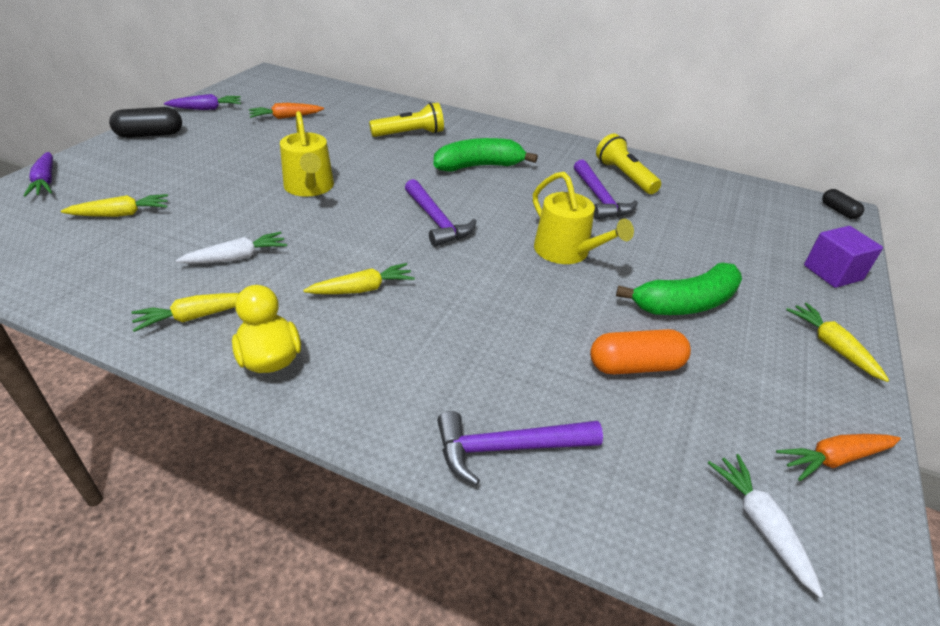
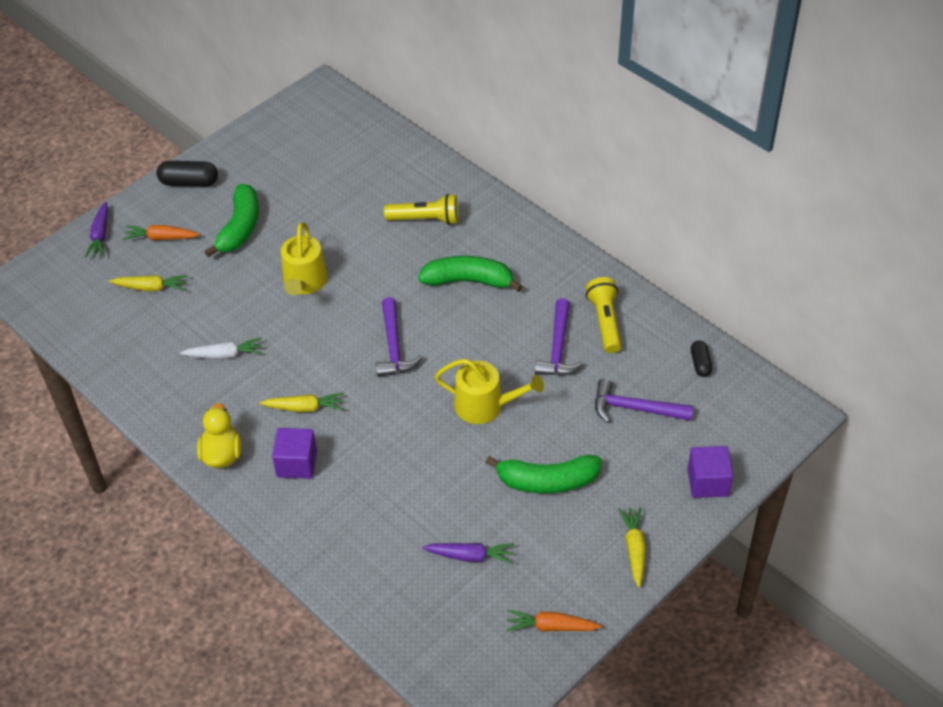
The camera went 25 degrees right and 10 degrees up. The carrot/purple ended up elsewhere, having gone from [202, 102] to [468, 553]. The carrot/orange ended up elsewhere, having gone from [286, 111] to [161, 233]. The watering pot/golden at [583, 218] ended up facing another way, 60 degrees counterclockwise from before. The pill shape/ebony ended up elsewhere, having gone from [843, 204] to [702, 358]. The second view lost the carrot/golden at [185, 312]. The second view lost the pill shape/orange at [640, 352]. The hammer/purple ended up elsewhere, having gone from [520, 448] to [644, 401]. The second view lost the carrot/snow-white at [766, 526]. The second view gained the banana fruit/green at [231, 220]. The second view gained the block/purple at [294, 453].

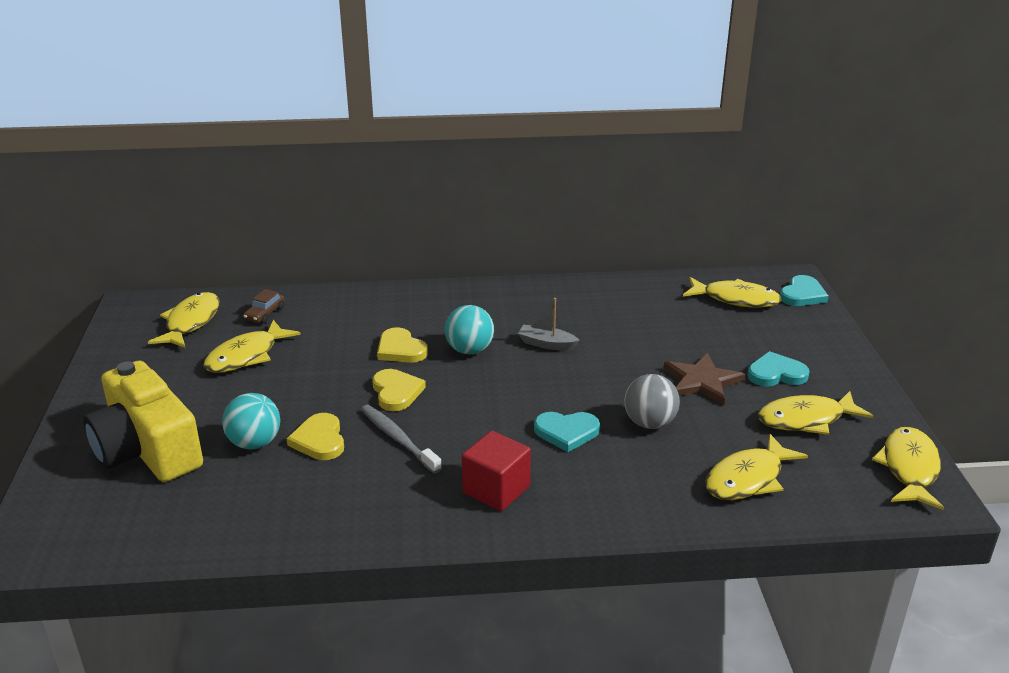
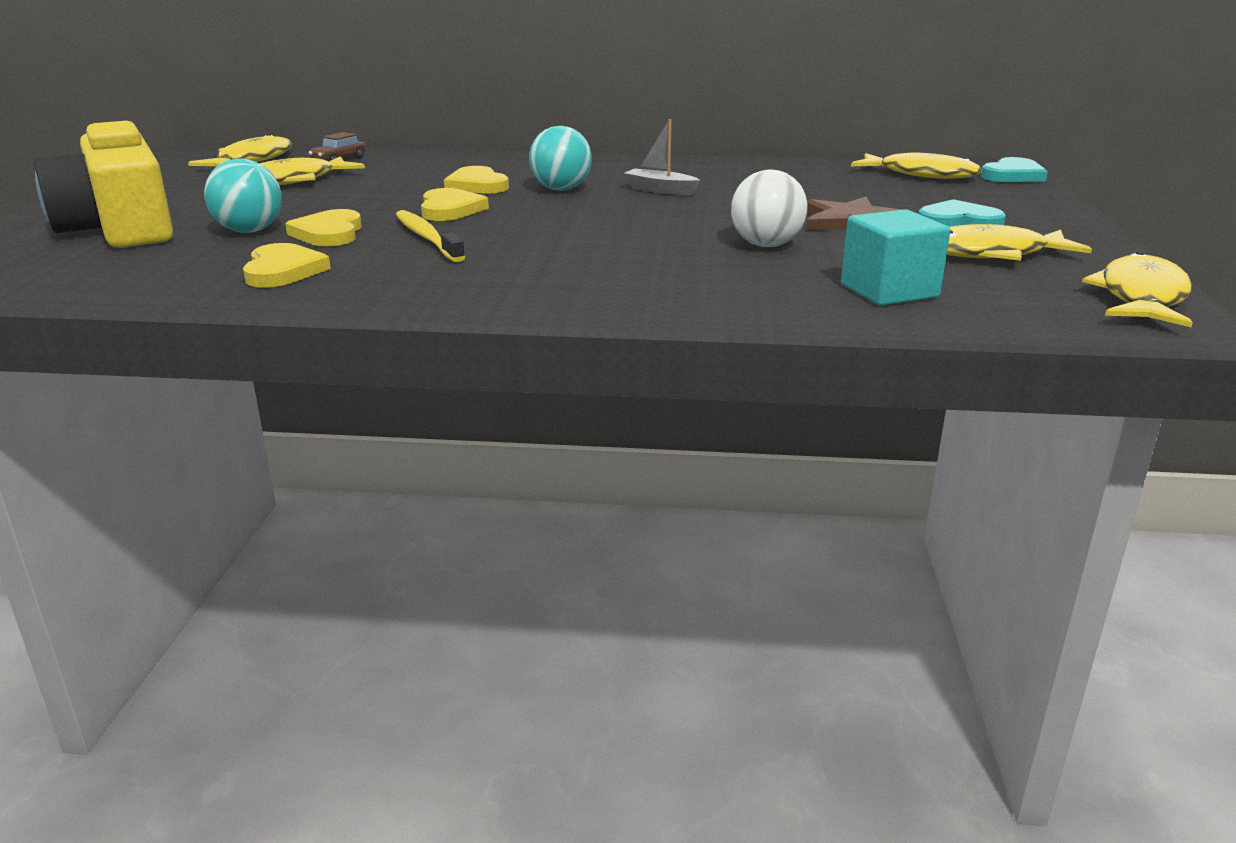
The camera went 10 degrees right and 5 degrees down. What was the ball/grey at [652, 401] turned into the ball/snow-white at [769, 208]. What was the dental brush/grey at [401, 439] turned into the dental brush/golden at [430, 236]. The second view lost the heart shape/teal at [567, 432]. The second view lost the block/red at [496, 471]. Where the fish figure/golden stood at [756, 467], the block/teal came to stand at [895, 257]. The second view gained the heart shape/golden at [287, 265].

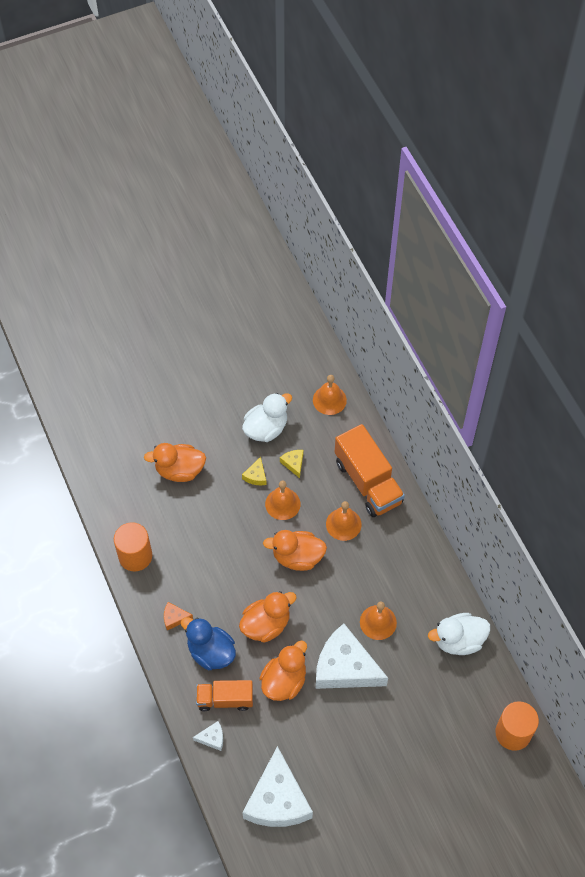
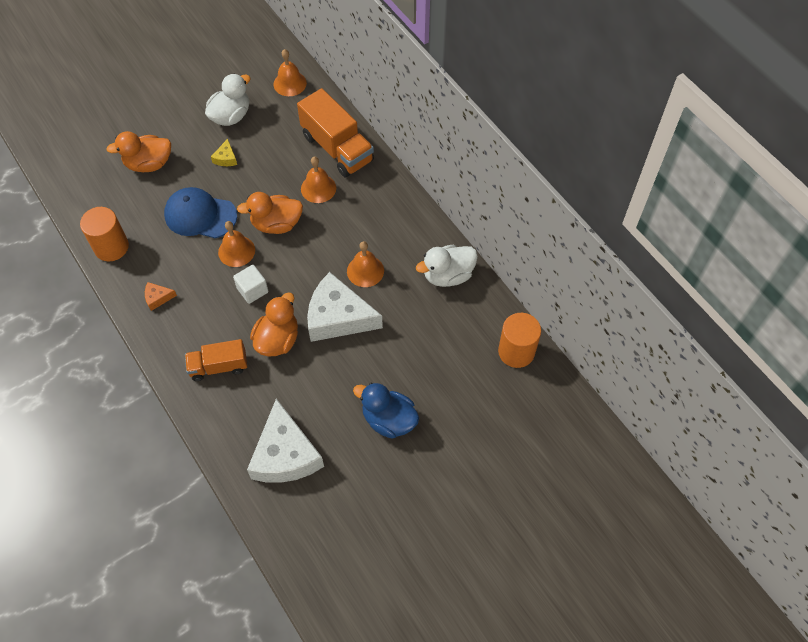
The camera went 10 degrees left and 0 degrees up. The second view lost the cheese/golden at [291, 464]. The bell/orange ended up elsewhere, having gone from [283, 500] to [236, 244]. Where the toy duck/orange stood at [268, 617], the block/snow-white came to stand at [251, 284]. The toy duck/cobalt ended up elsewhere, having gone from [208, 643] to [386, 411]. The second view lost the cheese/snow-white at [208, 736]. The second view gained the peaked cap/cobalt at [200, 212].

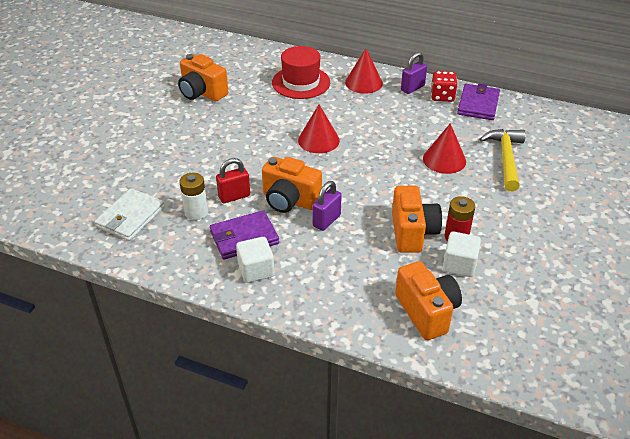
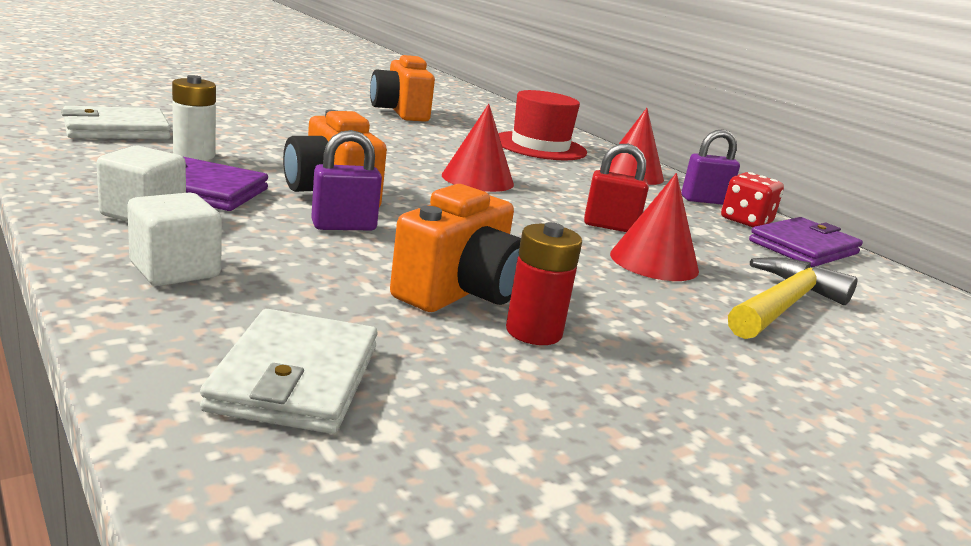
The camera went 30 degrees right and 20 degrees down. The small lock/red ended up elsewhere, having gone from [233, 180] to [616, 188]. The block/snow-white ended up elsewhere, having gone from [462, 254] to [174, 239]. Where the camera/orange stood at [428, 300], the card wallet/snow-white came to stand at [289, 371].

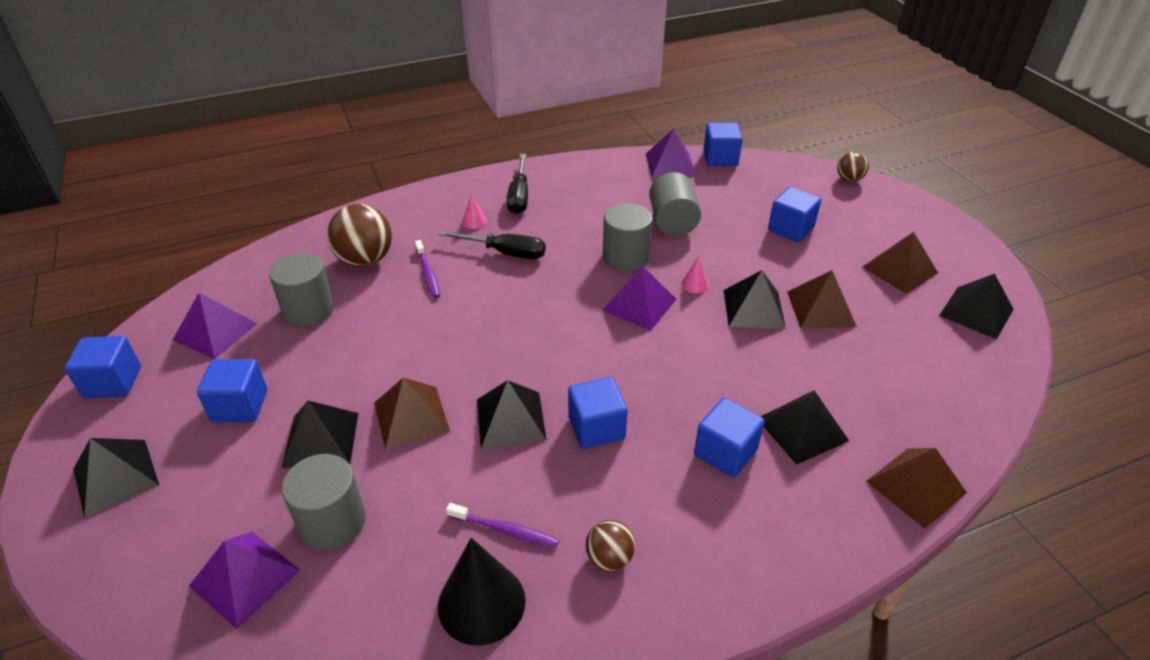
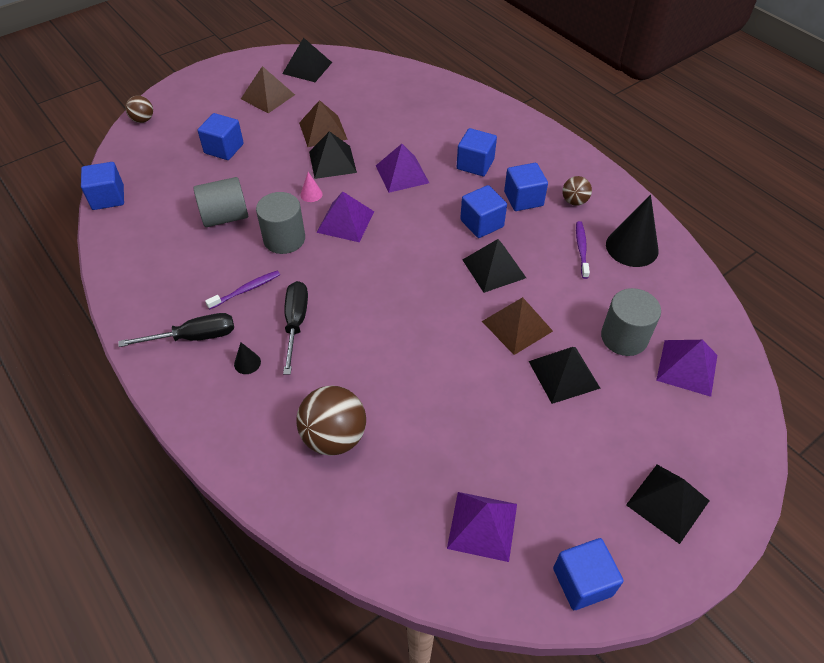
The camera went 105 degrees left and 10 degrees up. The solid pyramid/purple ended up elsewhere, having gone from [671, 153] to [402, 168]. What was the cone/pink at [474, 211] turned into the cone/ebony at [247, 358]. The dental brush/purple ended up elsewhere, having gone from [427, 269] to [242, 289]. The second view lost the solid cylinder/grey at [301, 290]. The block/cobalt ended up elsewhere, having gone from [232, 390] to [526, 187]. The second view lost the solid pyramid/ebony at [804, 427]. The second view lost the solid pyramid/russet at [916, 488].

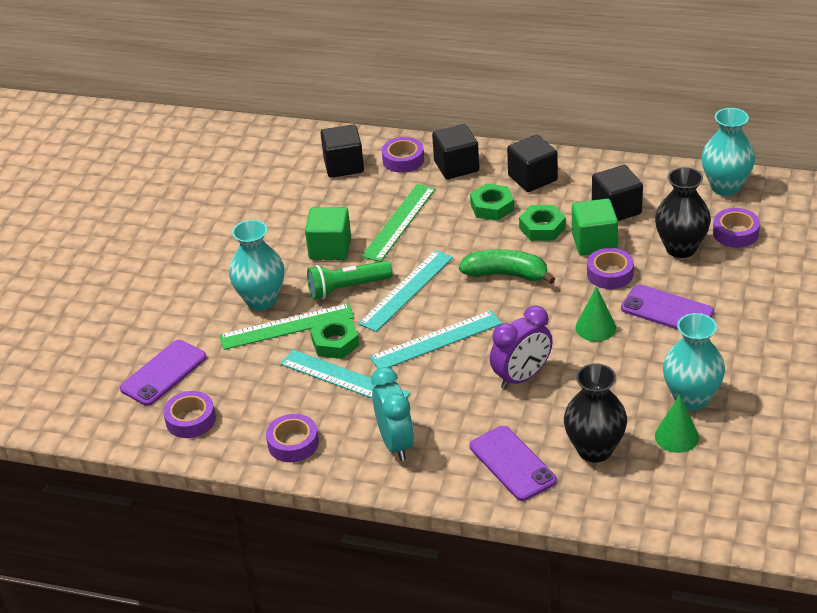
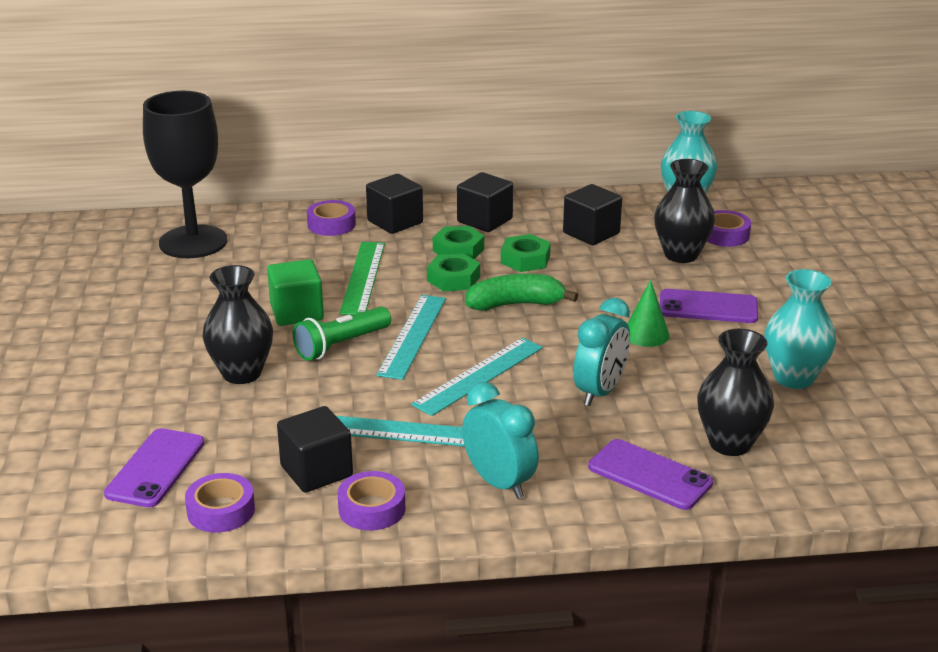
The camera went 25 degrees left and 10 degrees down. The block/ebony ended up elsewhere, having gone from [342, 151] to [315, 449]. The second view lost the block/green at [595, 227]. What was the vase/teal at [256, 265] turned into the vase/ebony at [237, 324]. The second view lost the roll of tape/purple at [610, 268]. The second view lost the straightedge/green at [287, 326]. What was the clock/purple at [521, 347] turned into the clock/teal at [601, 352]. The hex nut/green ended up elsewhere, having gone from [335, 338] to [453, 272]. The second view lost the cone/green at [677, 424]. The second view gained the wine glass/ebony at [185, 174].

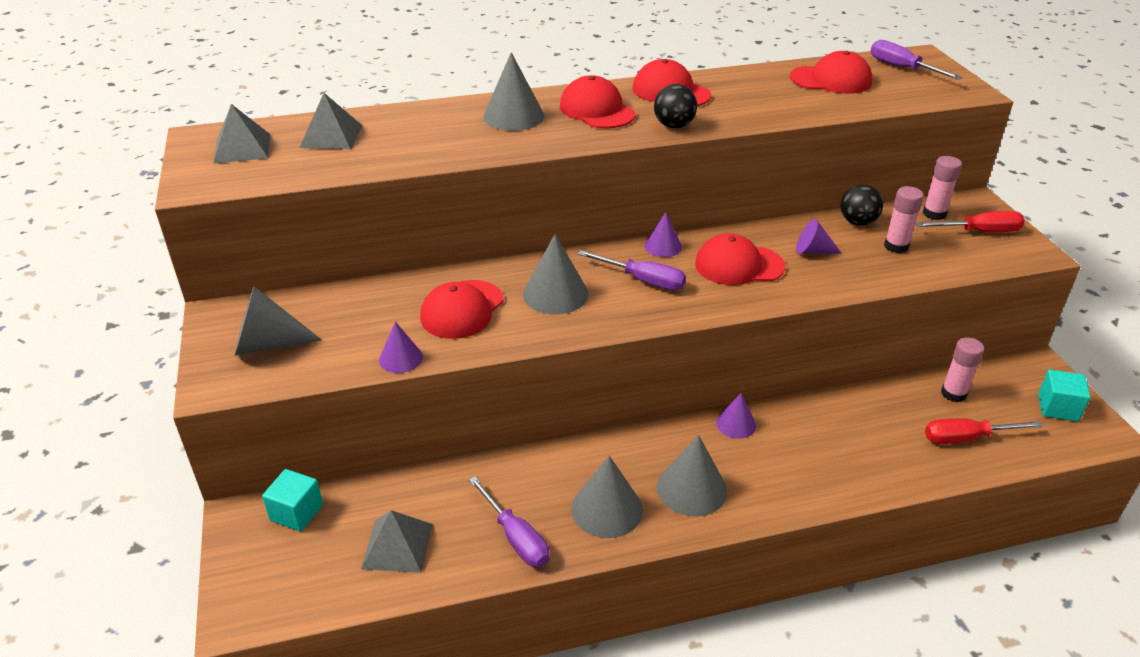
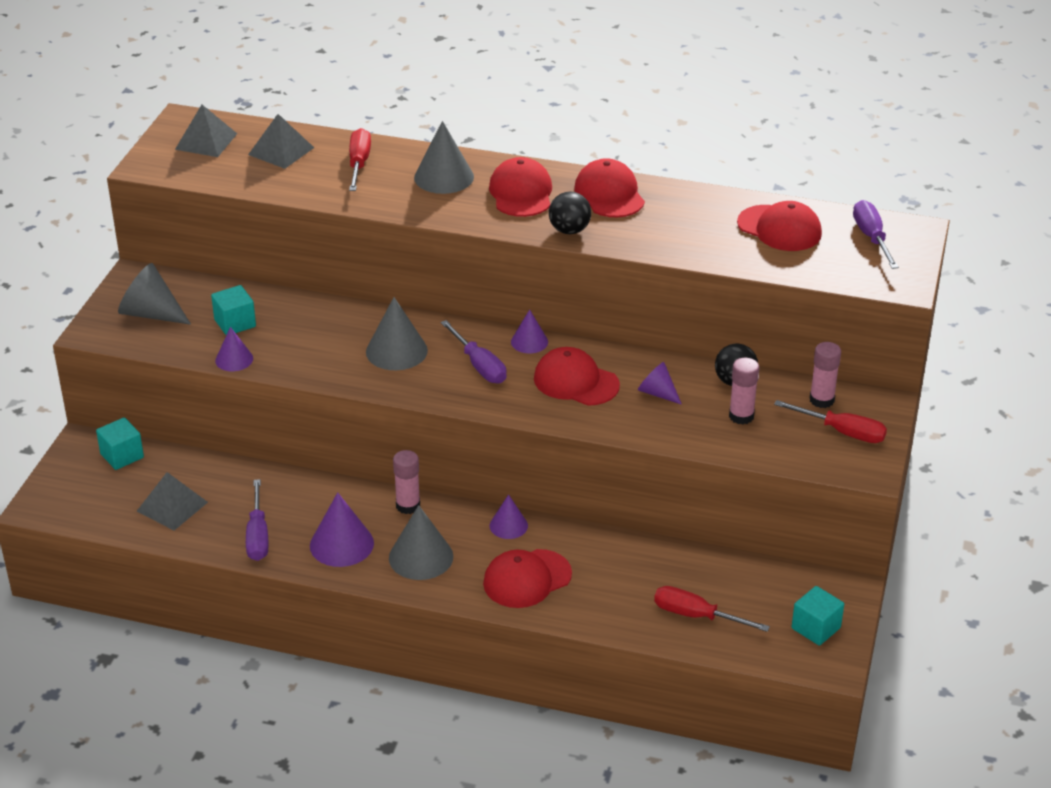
The camera went 30 degrees right and 0 degrees up. The peaked cap/red ended up elsewhere, having gone from [462, 309] to [527, 578]. The glue stick/pink ended up elsewhere, having gone from [962, 370] to [406, 482]. What was the cone/grey at [607, 497] turned into the cone/purple at [342, 529]. The second view gained the screwdriver/red at [360, 159]. The second view gained the block/teal at [233, 310].

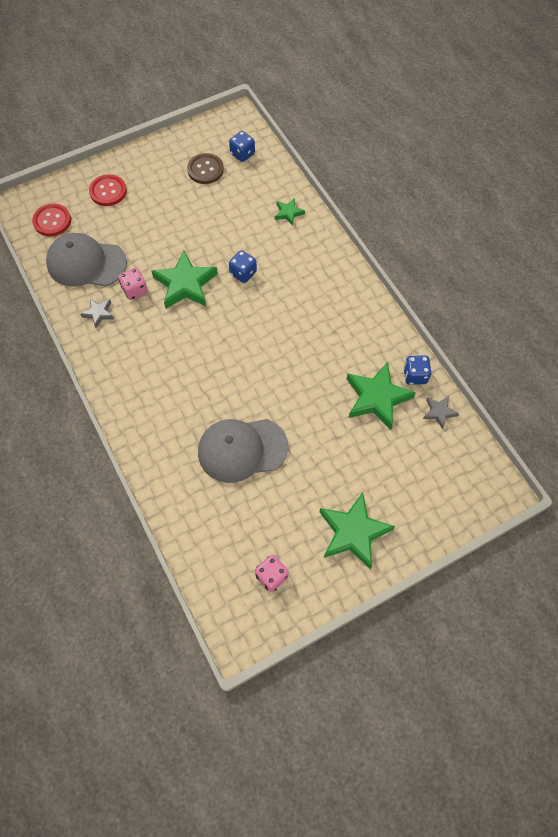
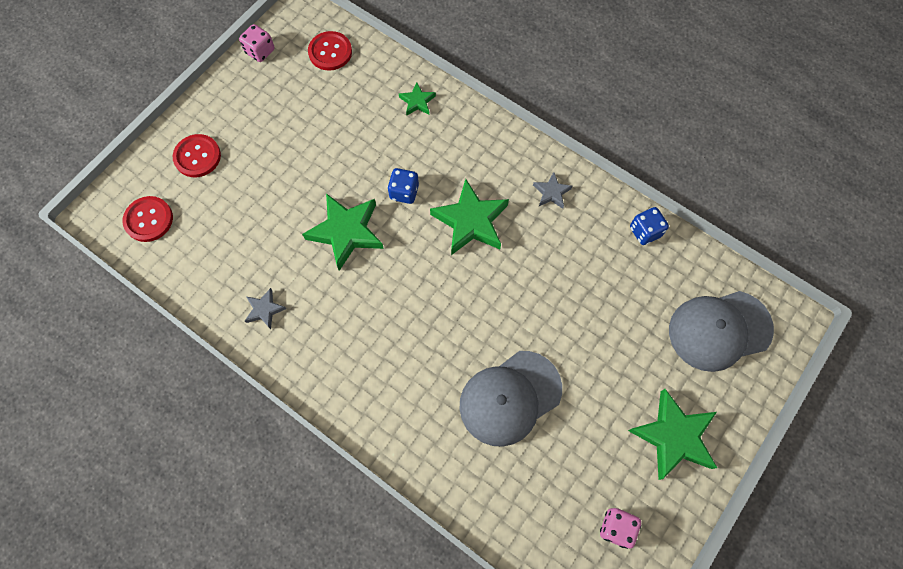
The camera went 25 degrees left and 5 degrees up. Where the die/cobalt stood at [242, 146], the sewing button/red came to stand at [330, 51]. The second view lost the sewing button/russet at [205, 168]. The peaked cap/grey ended up elsewhere, having gone from [86, 260] to [721, 331]. The die/pink ended up elsewhere, having gone from [133, 284] to [257, 43]. The star/green ended up elsewhere, having gone from [381, 396] to [469, 217]. The star/grey ended up elsewhere, having gone from [441, 412] to [552, 190].

